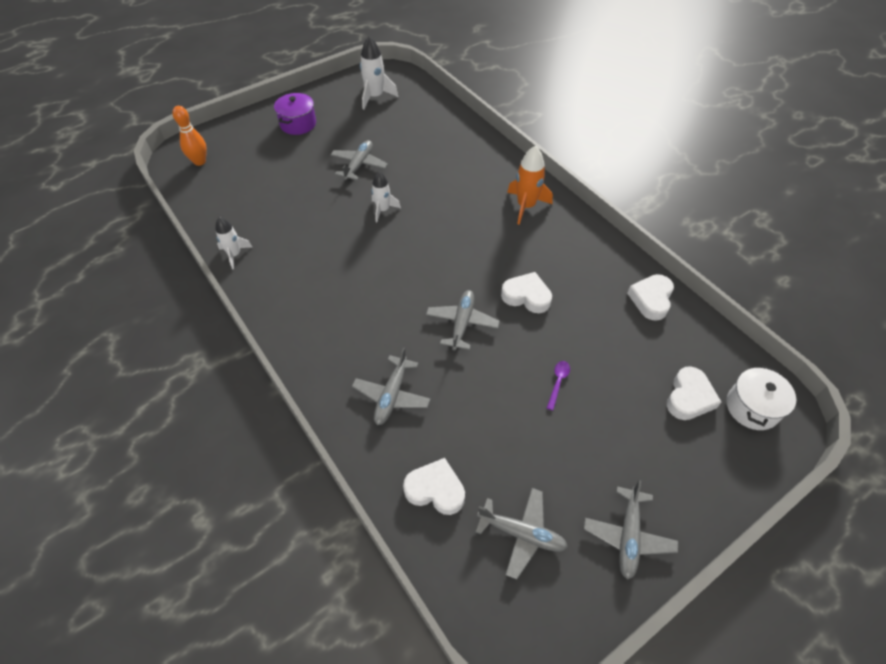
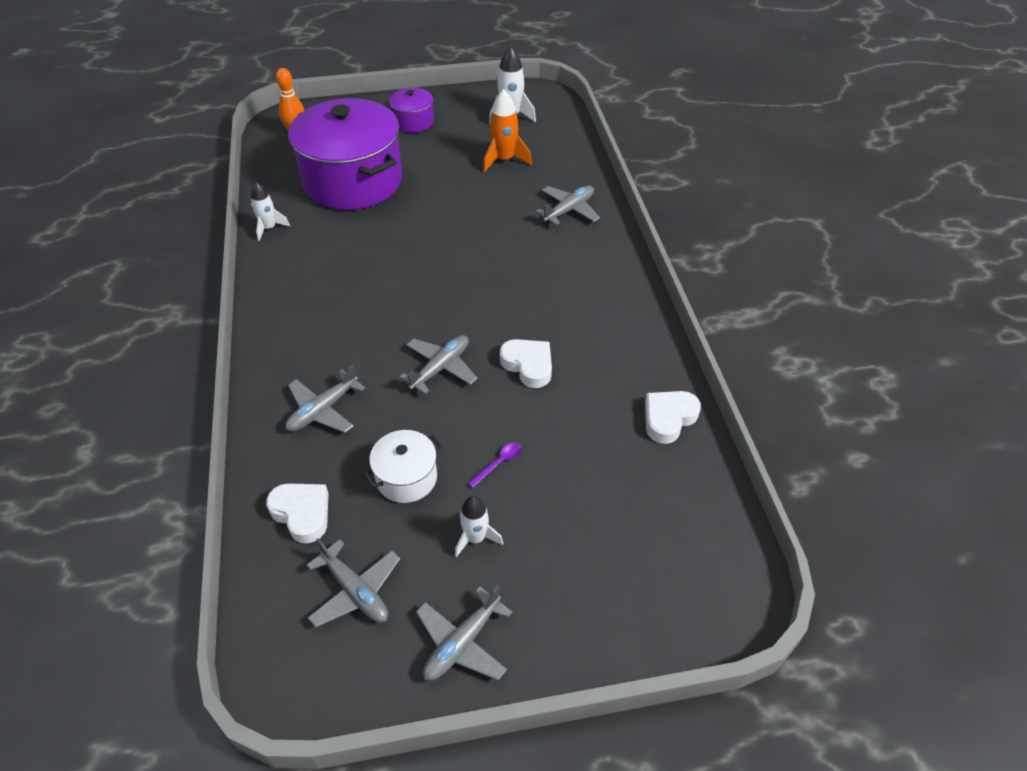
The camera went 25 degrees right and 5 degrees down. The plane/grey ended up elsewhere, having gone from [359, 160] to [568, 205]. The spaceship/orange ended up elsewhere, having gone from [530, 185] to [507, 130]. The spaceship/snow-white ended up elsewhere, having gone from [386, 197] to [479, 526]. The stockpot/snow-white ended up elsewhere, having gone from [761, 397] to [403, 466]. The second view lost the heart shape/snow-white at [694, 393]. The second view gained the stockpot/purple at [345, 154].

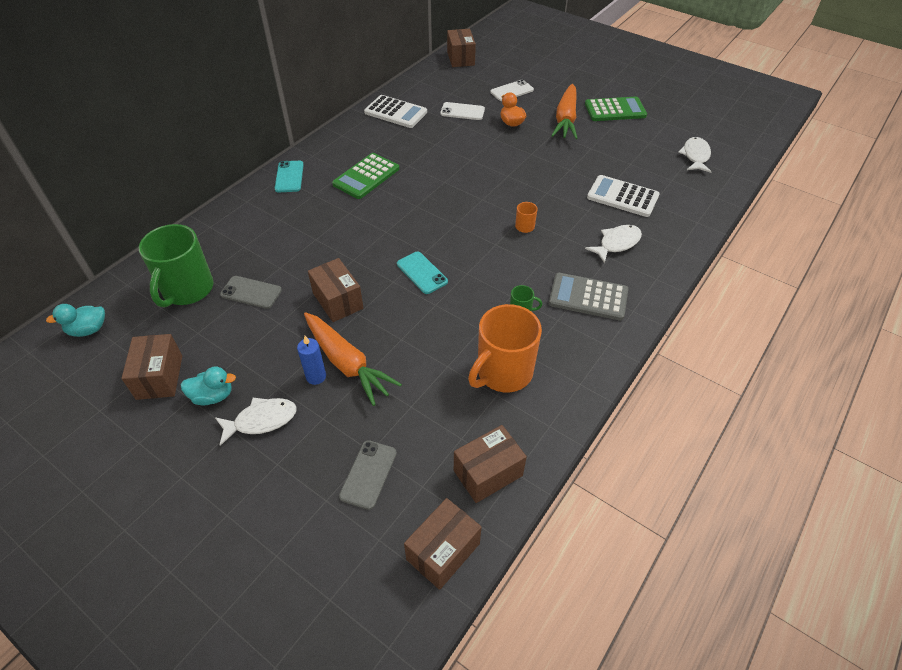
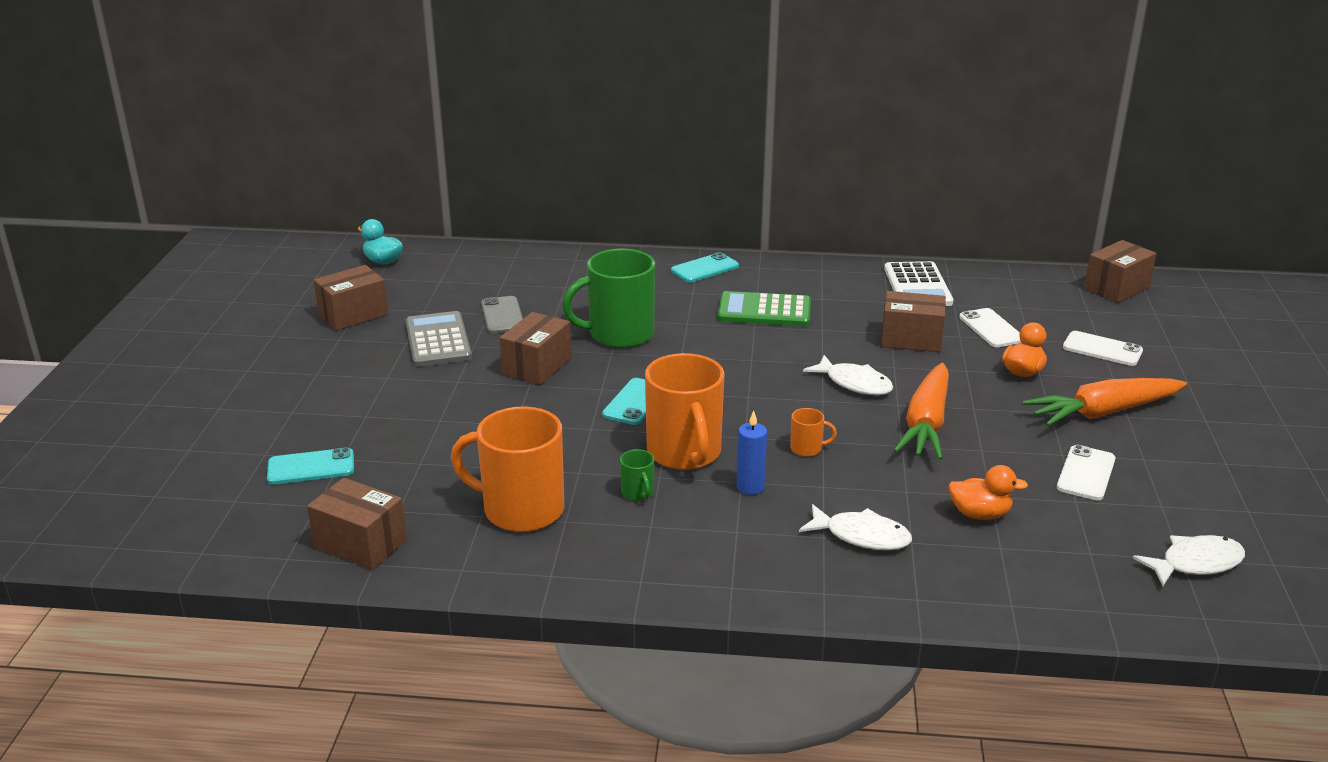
The camera went 60 degrees right and 20 degrees down. The second view lost the pocket calculator/green at [616, 109]. Where the pocket calculator/snow-white stood at [623, 196], the toy duck/orange came to stand at [988, 492]. The tea mug/green ended up elsewhere, having gone from [176, 266] to [608, 298]. The pocket calculator/grey ended up elsewhere, having gone from [588, 297] to [439, 339]. The carrot/orange ended up elsewhere, having gone from [353, 359] to [921, 411]. The pillar candle/cobalt ended up elsewhere, having gone from [311, 360] to [752, 453]. The second view lost the toy duck/teal at [208, 385]. The fish figure/snow-white ended up elsewhere, having gone from [256, 422] to [848, 375]. What was the mobile phone/grey at [368, 475] turned into the mobile phone/teal at [310, 466]. The package/russet ended up elsewhere, having gone from [443, 544] to [913, 321]. The second view gained the tea mug/orange at [685, 411]. The second view gained the mobile phone/snow-white at [1086, 472].

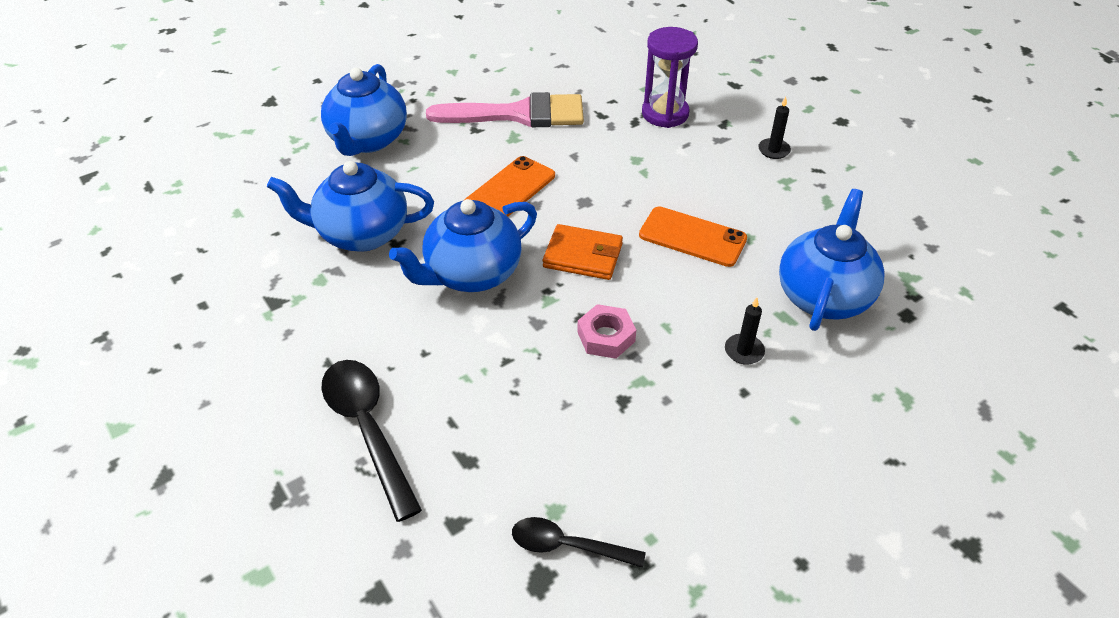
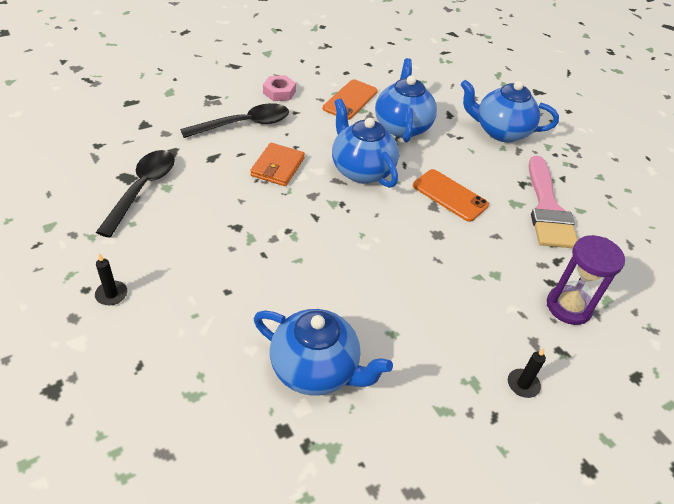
The camera went 90 degrees right and 0 degrees up. The mobile phone/orange ended up elsewhere, having gone from [693, 236] to [350, 99]. The card wallet/orange ended up elsewhere, having gone from [583, 252] to [277, 164]. The pillar candle/ebony ended up elsewhere, having gone from [745, 331] to [111, 279]. The hex nut/pink ended up elsewhere, having gone from [606, 331] to [279, 88]. The size of the teaspoon/ebony at [579, 542] changed by a factor of 1.63.

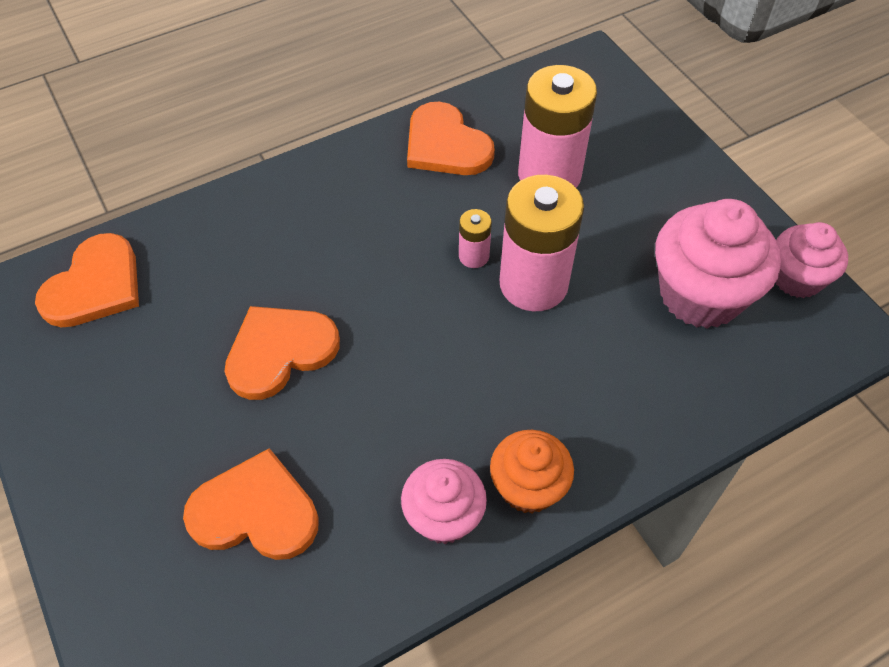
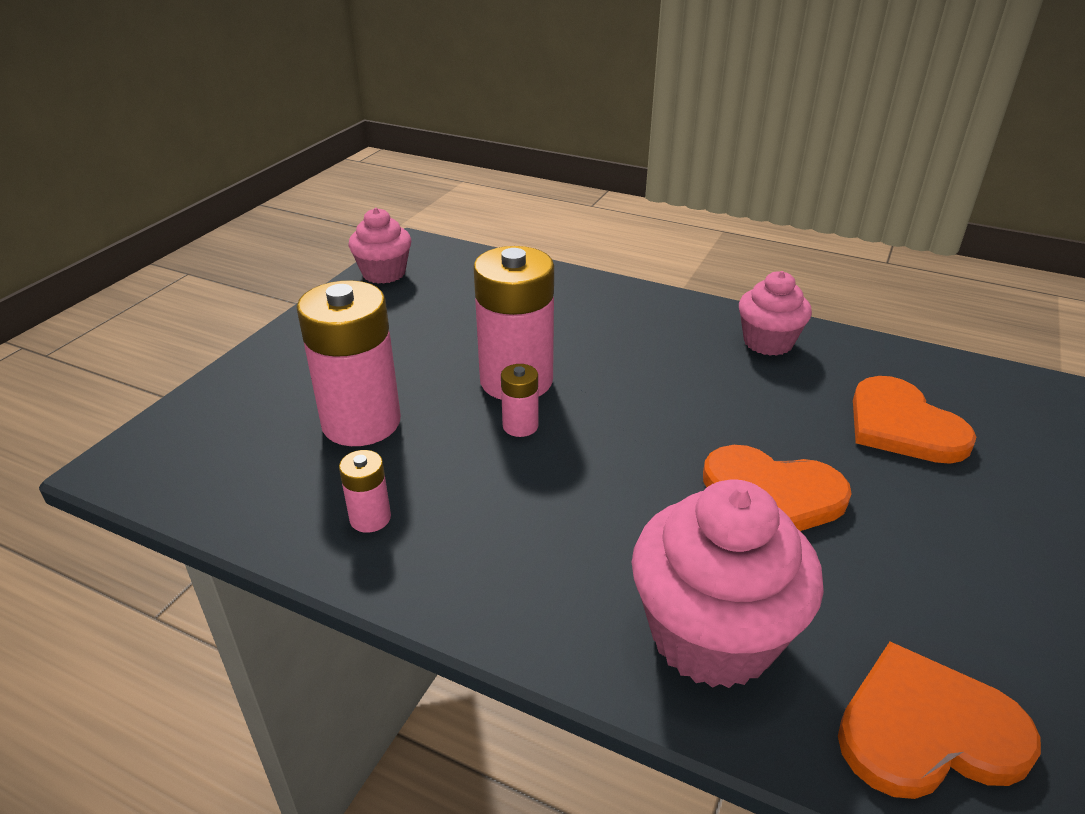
The camera went 125 degrees left and 20 degrees down. Where the heart shape/orange stood at [451, 138], the AA battery/pink came to stand at [365, 491]. The cupcake/pink ended up elsewhere, having gone from [718, 263] to [728, 584]. The second view lost the cupcake/orange at [532, 471].

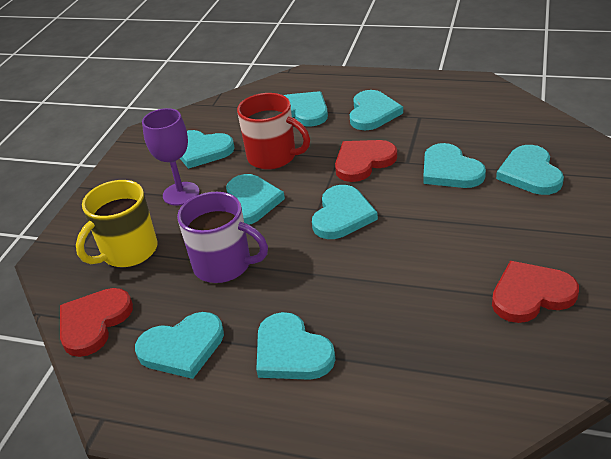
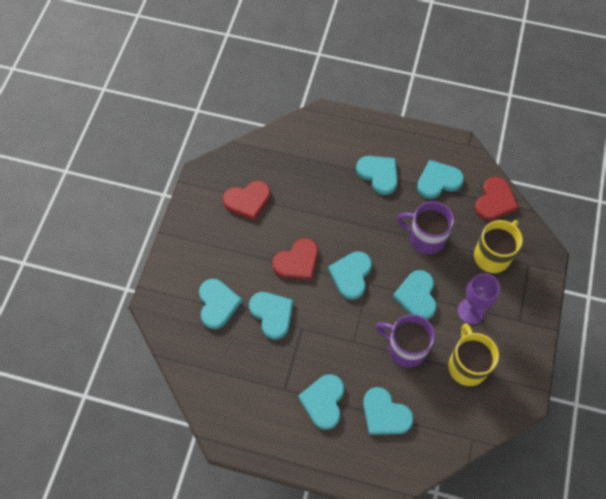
The camera went 175 degrees right and 25 degrees up. What was the tea mug/red at [273, 131] turned into the tea mug/purple at [405, 341]. Where the heart shape/teal stood at [207, 149], the tea mug/golden came to stand at [473, 354]. The heart shape/red ended up elsewhere, having gone from [366, 161] to [295, 259].

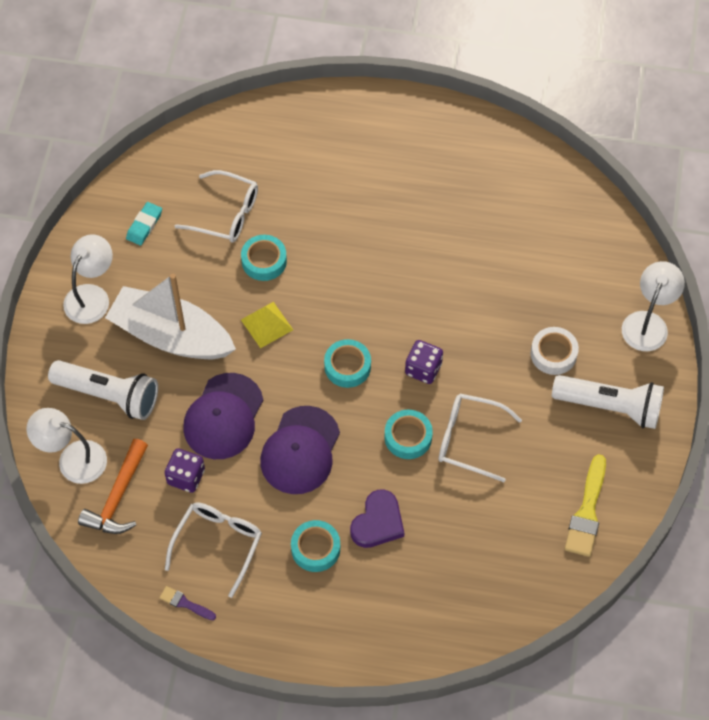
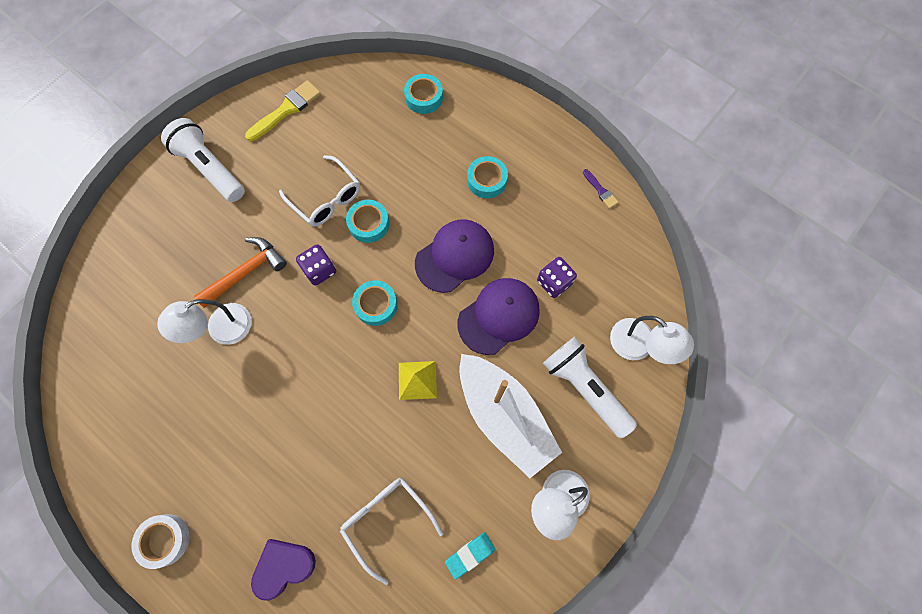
The camera went 150 degrees left and 10 degrees up. The roll of tape/teal ended up elsewhere, having gone from [264, 258] to [423, 94]. The desk lamp/snow-white ended up elsewhere, having gone from [653, 306] to [204, 322]. The roll of tape/snow-white ended up elsewhere, having gone from [555, 351] to [160, 541]. The hammer/orange ended up elsewhere, having gone from [113, 486] to [240, 272]. The heart shape/purple ended up elsewhere, having gone from [377, 518] to [283, 570]. The second view lost the glasses/snow-white at [213, 550].

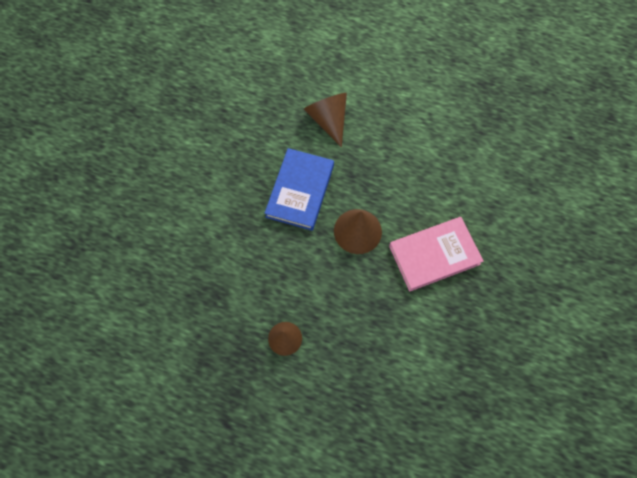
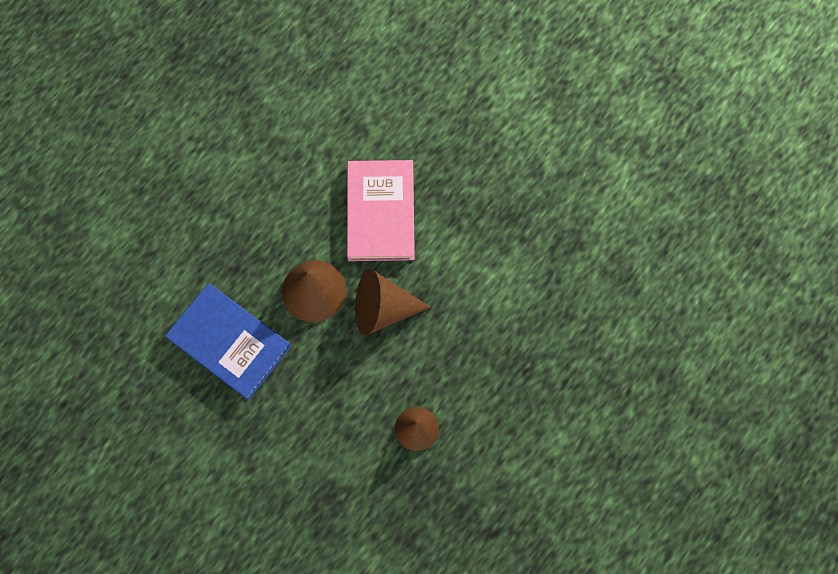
The camera went 70 degrees left and 5 degrees up. The cone/russet ended up elsewhere, having gone from [325, 120] to [393, 302].

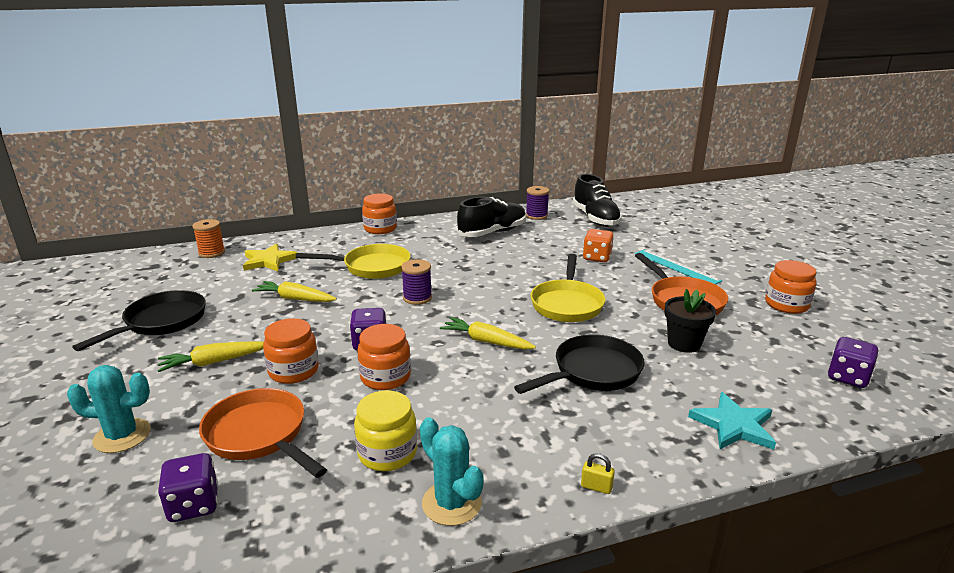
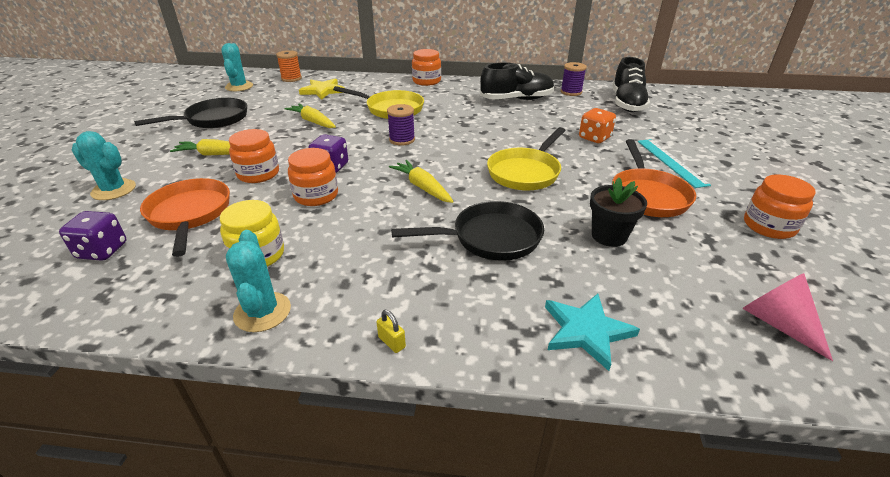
The camera went 25 degrees right and 10 degrees up. Where the die/purple stood at [853, 362], the cone/pink came to stand at [787, 317]. The second view gained the saguaro cactus/teal at [237, 67].

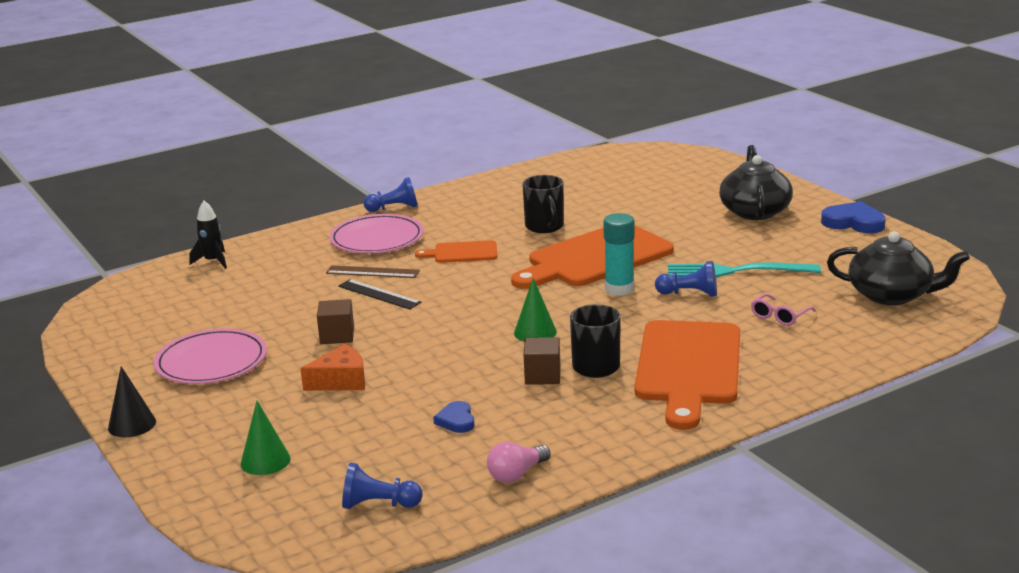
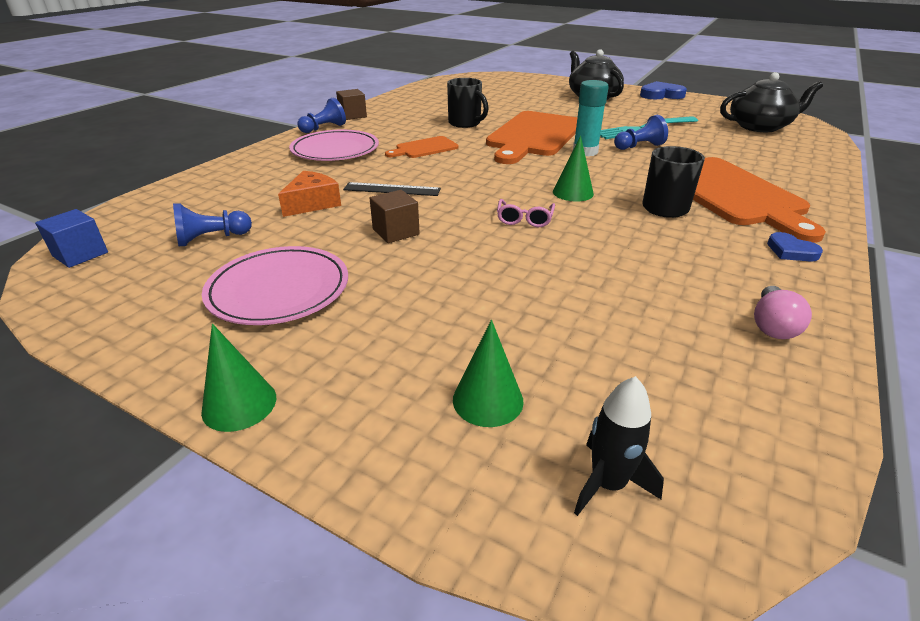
The camera went 30 degrees left and 10 degrees up. The spaceship/ebony ended up elsewhere, having gone from [208, 234] to [619, 446]. The second view lost the straightedge/russet at [373, 271]. The glasses/pink ended up elsewhere, having gone from [783, 309] to [526, 213]. The block/russet ended up elsewhere, having gone from [542, 361] to [351, 104]. The cheese/orange ended up elsewhere, having gone from [333, 367] to [309, 194]. What was the cone/ebony at [132, 401] turned into the cone/green at [238, 378]. The heart shape/cobalt ended up elsewhere, having gone from [453, 417] to [795, 247]. The game pawn/cobalt ended up elsewhere, having gone from [382, 485] to [212, 224]. The second view gained the block/cobalt at [71, 238].

